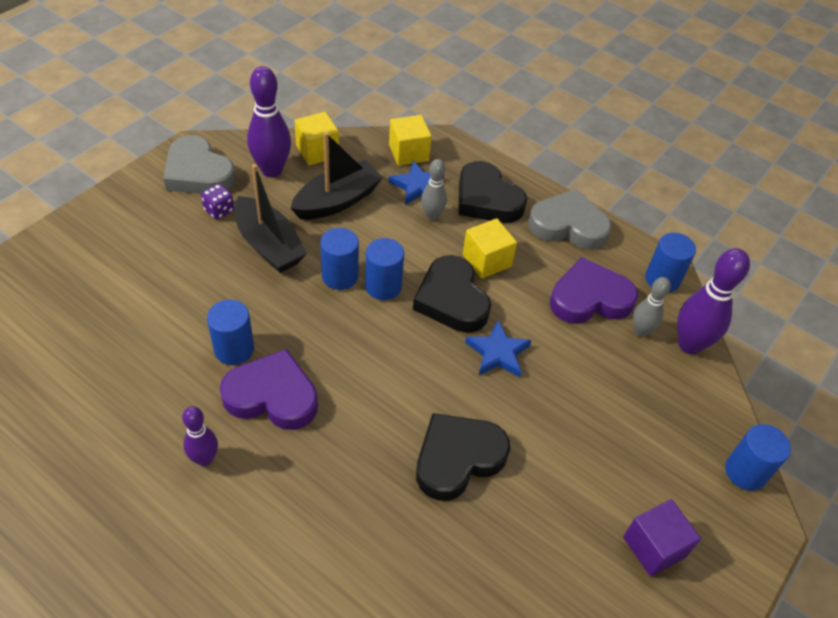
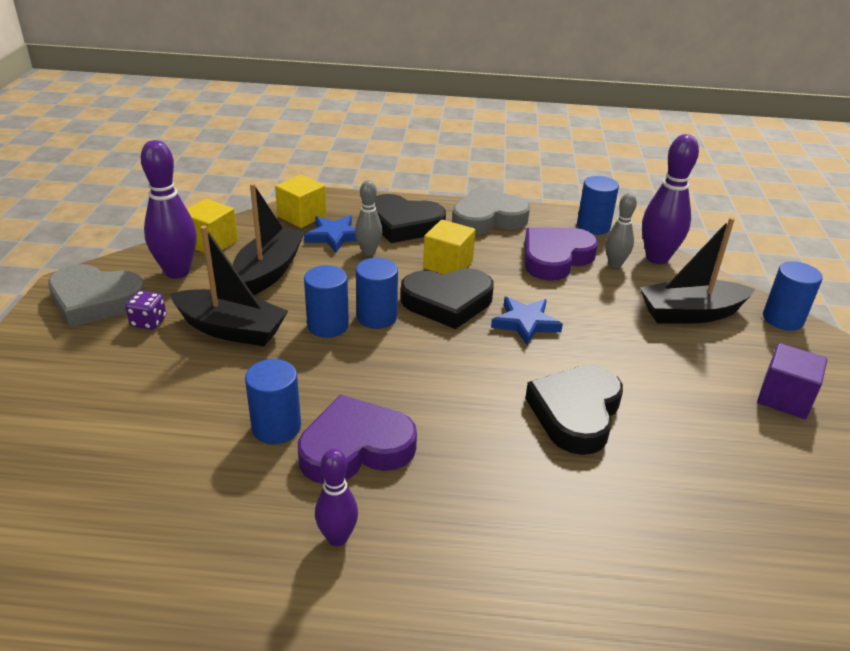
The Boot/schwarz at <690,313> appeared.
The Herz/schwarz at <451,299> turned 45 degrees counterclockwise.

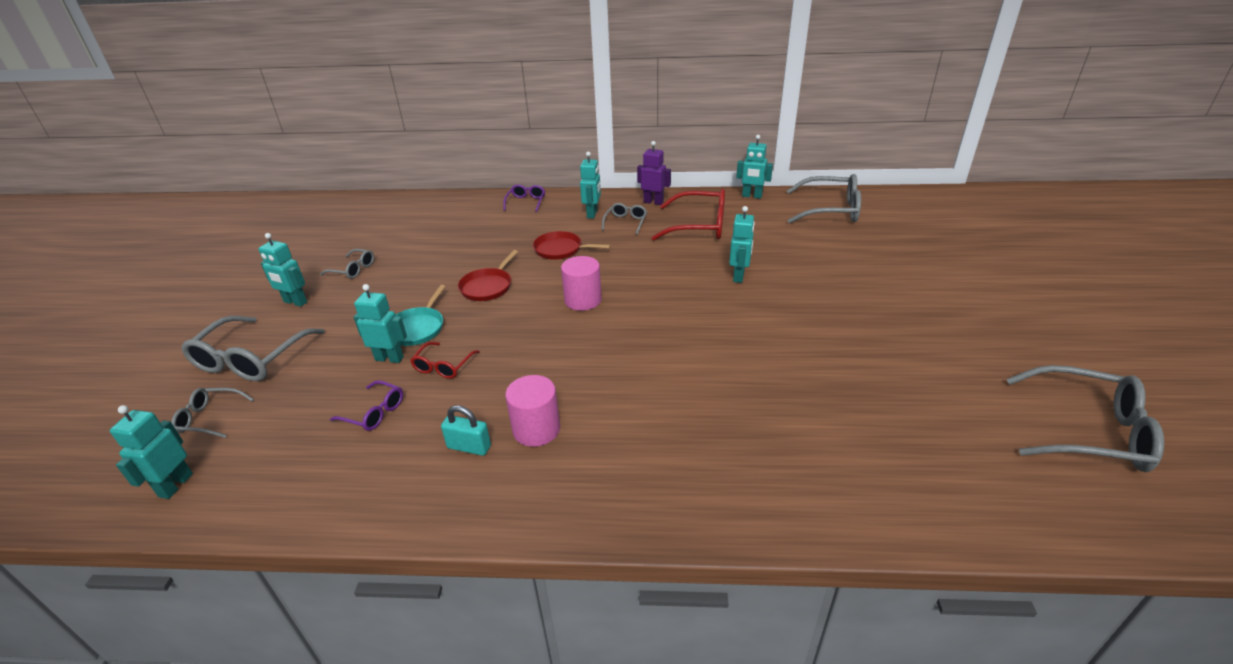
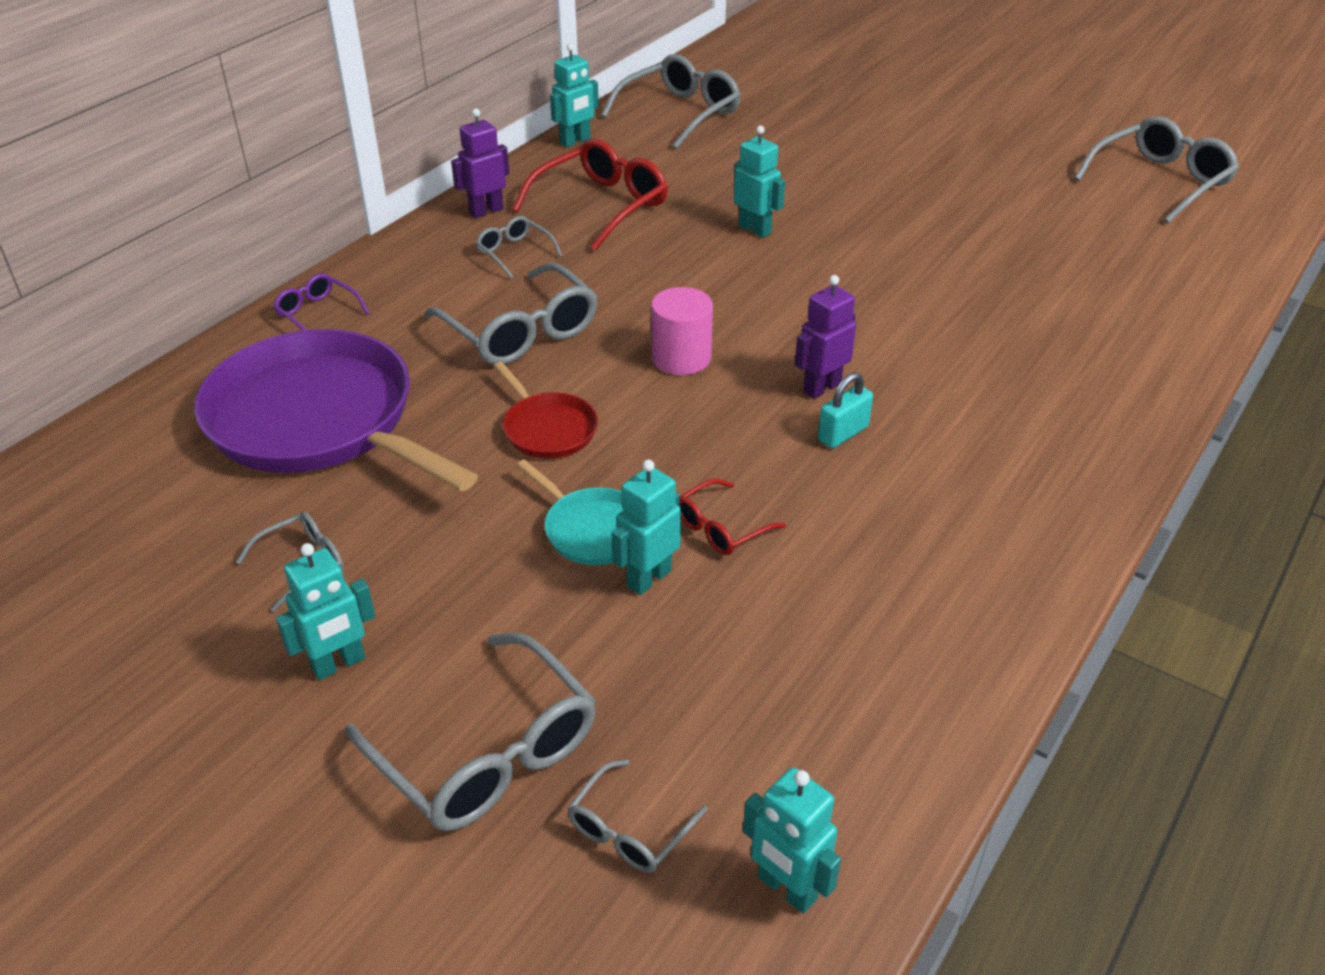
The Brille/lila at <374,412> disappeared.
The Vollzylinder/rosa at <536,429> disappeared.
The Roboter/türkis at <592,214> disappeared.
The Pfanne/lila at <318,421> appeared.
The Roboter/lila at <821,388> appeared.
The Vorhängeschloss/türkis moved from <469,447> to <843,433>.
The Pfanne/rot at <560,249> was replaced by the Brille/grau at <520,331>.
The Brille/rot at <443,366> turned 90 degrees clockwise.

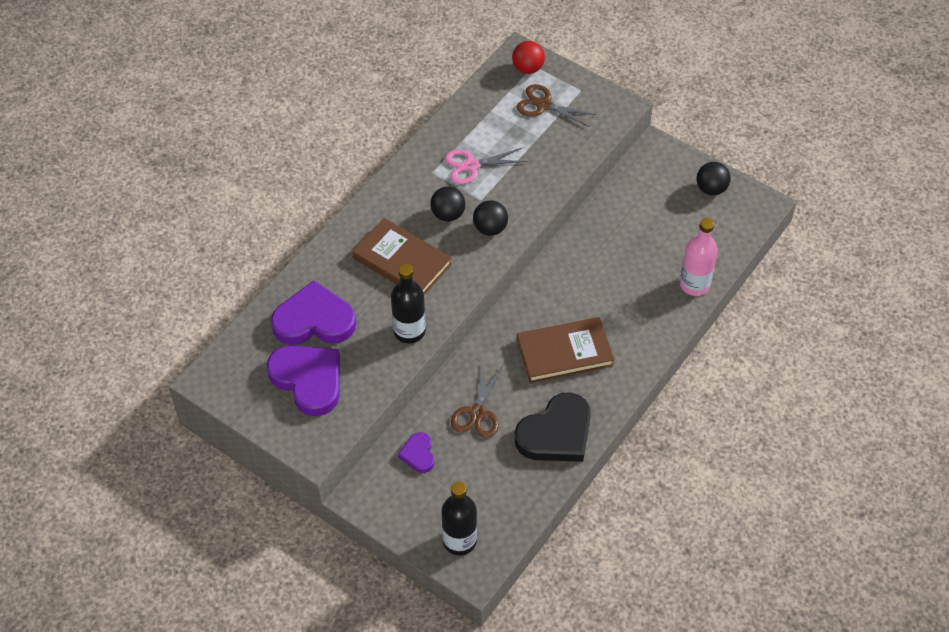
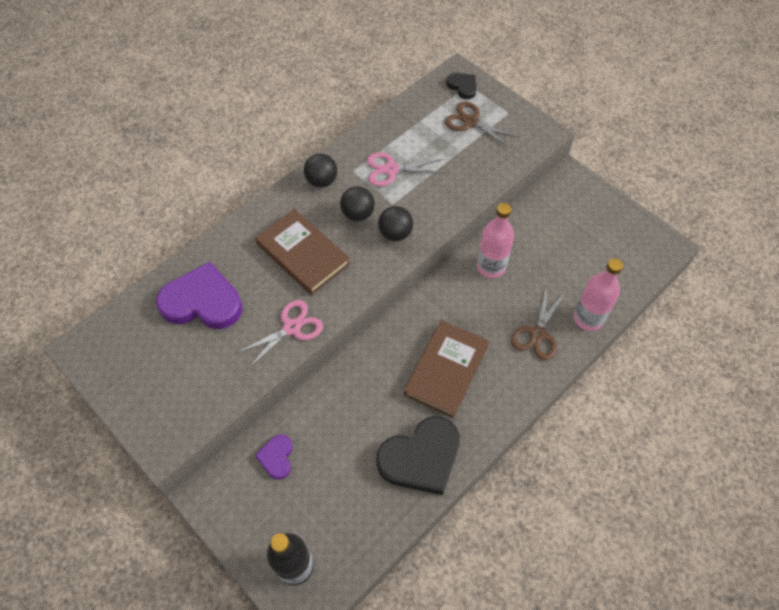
The Herz/lila at <308,380> disappeared.
The Flasche/rosa at <491,266> appeared.
The Schere/braun moved from <477,413> to <537,334>.
The Ball/schwarz moved from <711,189> to <321,181>.
The Flasche/schwarz at <409,331> was replaced by the Schere/rosa at <292,328>.
The Ball/rot at <528,68> was replaced by the Herz/schwarz at <462,86>.
The Buch/braun at <564,353> turned 60 degrees counterclockwise.

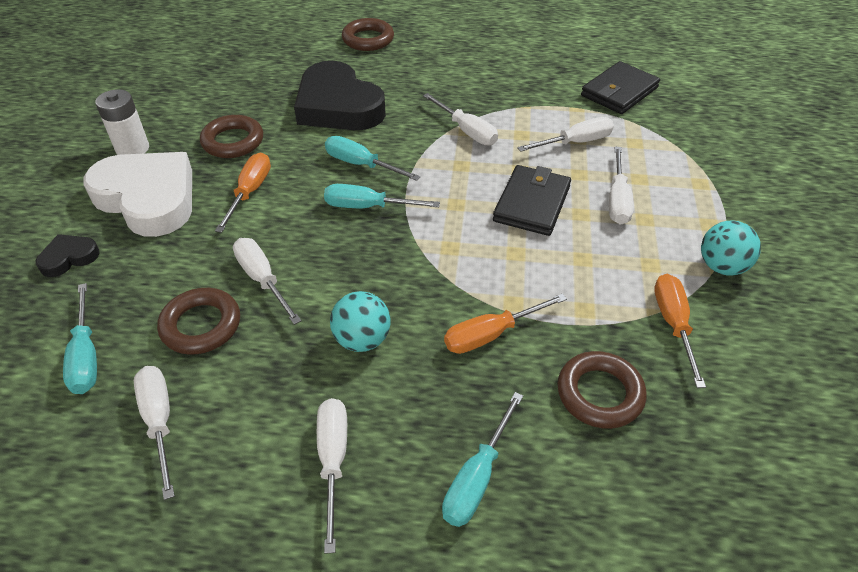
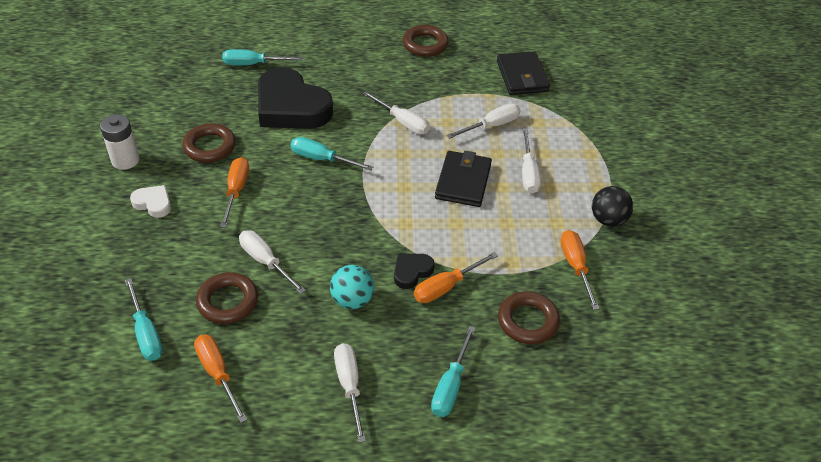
The Herz/schwarz moved from <69,258> to <411,272>.
The Schraubenzieher/türkis moved from <368,207> to <253,64>.
The Ring/braun moved from <368,39> to <425,44>.
The Schraubenzieher/weiß at <159,422> became the Schraubenzieher/orange at <217,374>.
The Ball/türkis at <721,266> became the Ball/schwarz at <608,220>.
The Geldbörse/schwarz at <619,92> turned 45 degrees counterclockwise.
The Herz/weiß at <148,198> changed to 0.45 times the size.

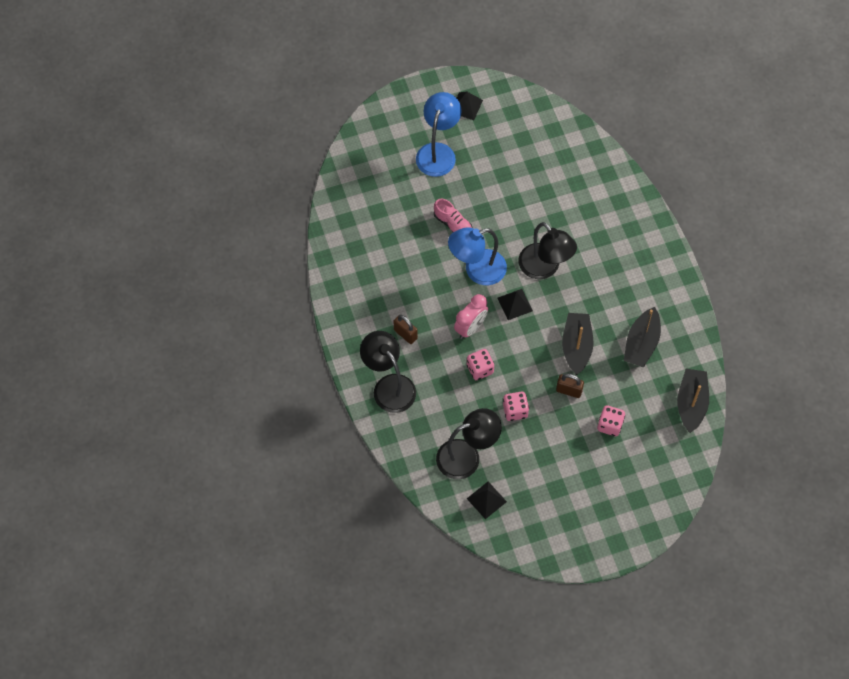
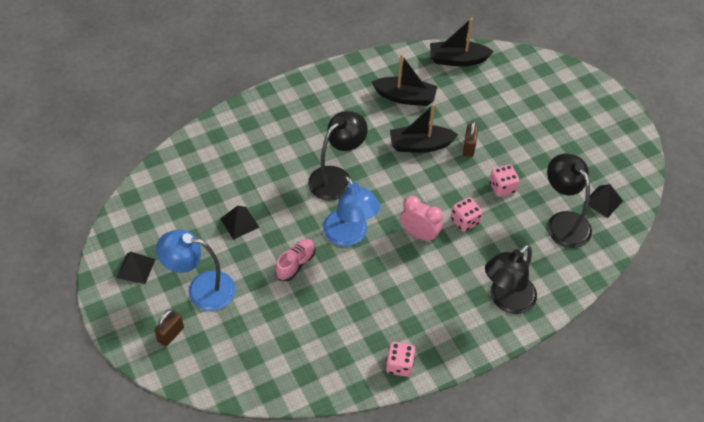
The Vorhängeschloss/braun moved from <405,334> to <171,334>.
The Pyramide/schwarz moved from <515,304> to <239,223>.
The Spielwürfel/rosa moved from <610,425> to <399,365>.

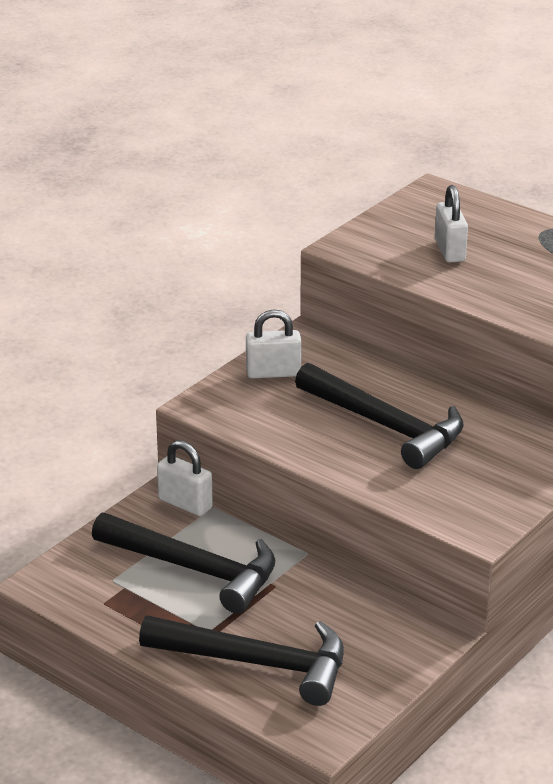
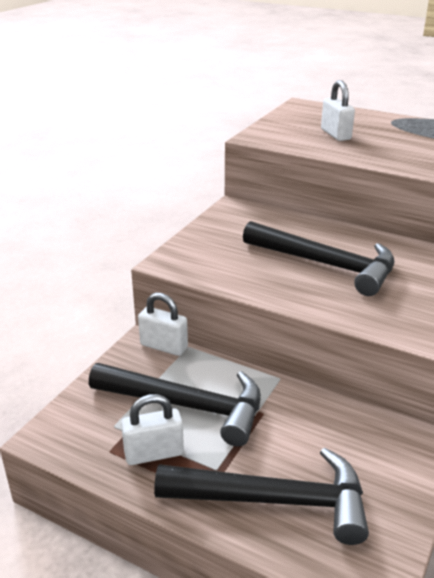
The Vorhängeschloss/weiß moved from <273,373> to <154,453>.

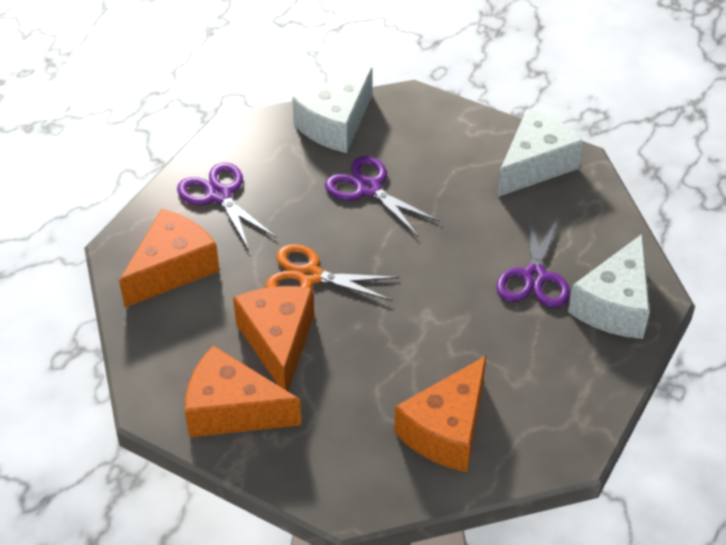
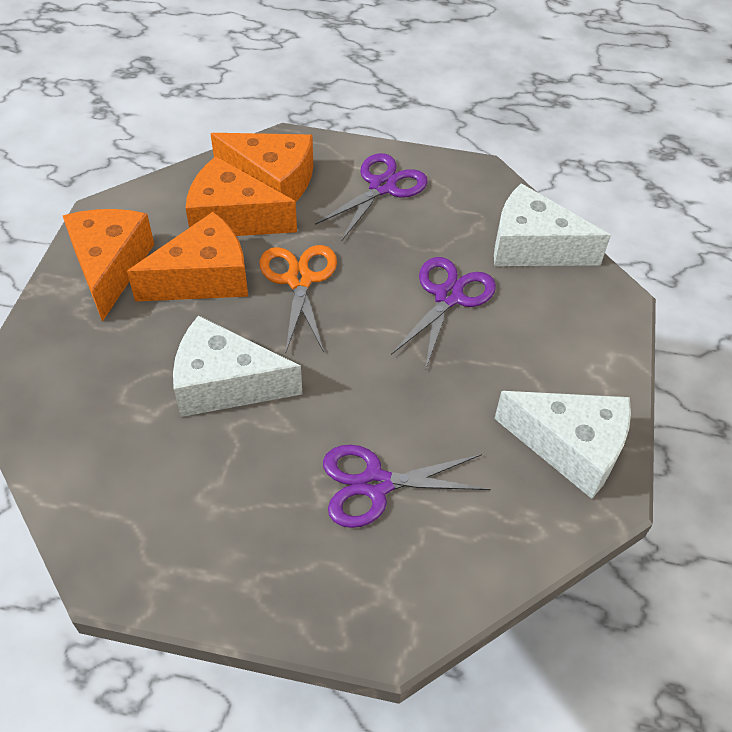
The Käse/orange moved from <447,430> to <233,218>.
The Käse/weiß moved from <614,305> to <225,384>.

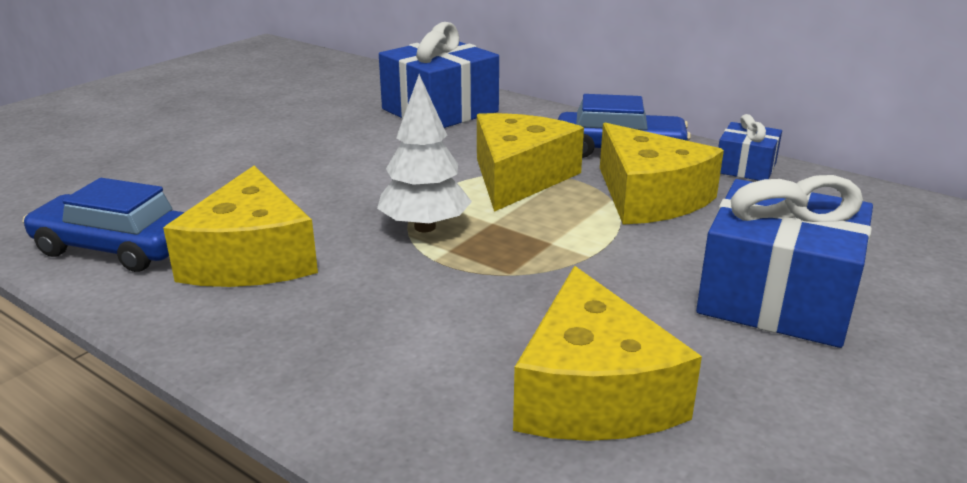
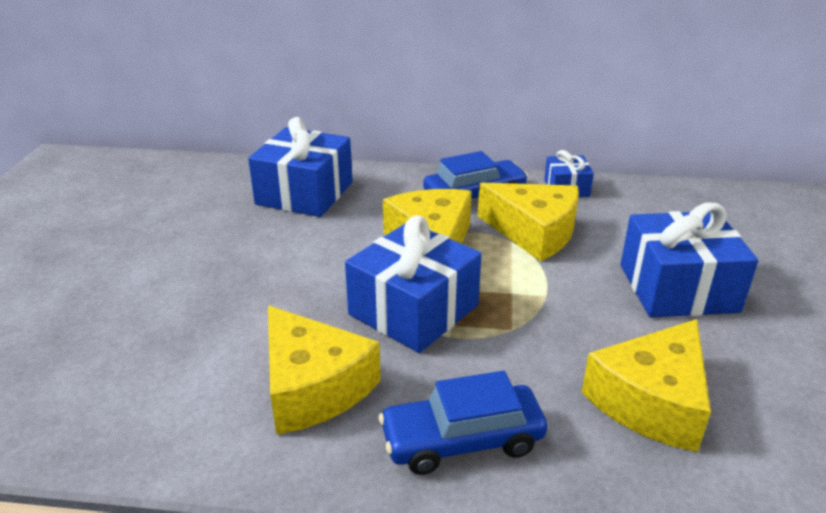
The Auto/blau moved from <115,248> to <462,440>.
The Baum/weiß at <425,227> was replaced by the Geschenk/blau at <413,310>.
The Käse/gelb at <592,392> turned 75 degrees clockwise.

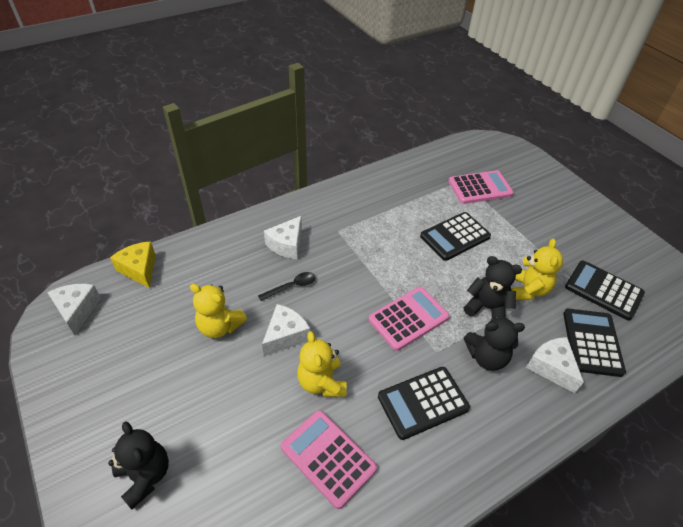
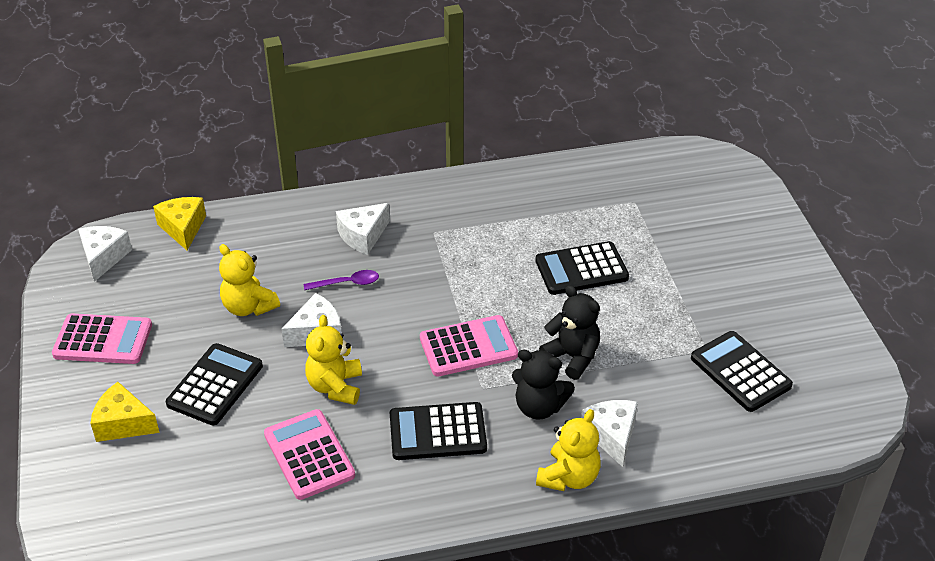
The Taschenrechner/rosa moved from <480,188> to <103,340>.
The Teddybär/gelb moved from <527,289> to <569,477>.
The Taschenrechner/schwarz moved from <592,342> to <215,385>.
The Teddybär/schwarz at <145,475> was replaced by the Käse/gelb at <123,423>.
The Löffel/schwarz at <292,286> became the Löffel/lila at <347,283>.

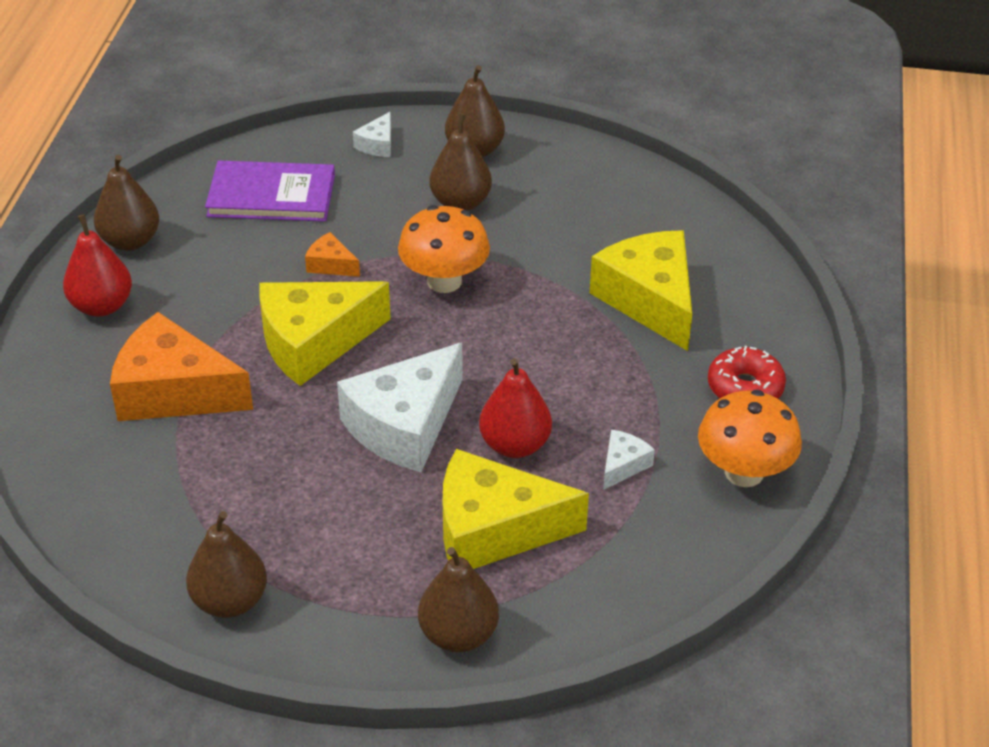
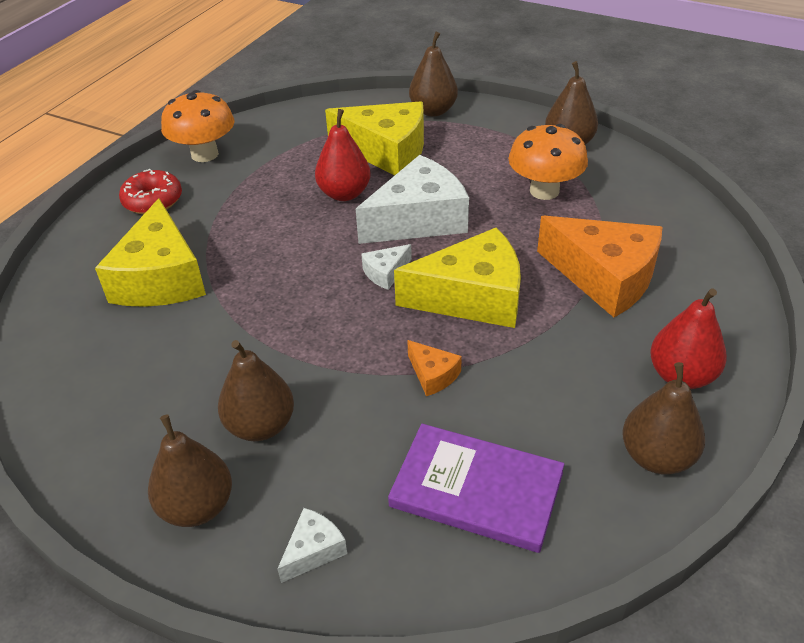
The Pilz/orange moved from <444,281> to <544,191>.
The Käse/weiß moved from <623,465> to <386,273>.

